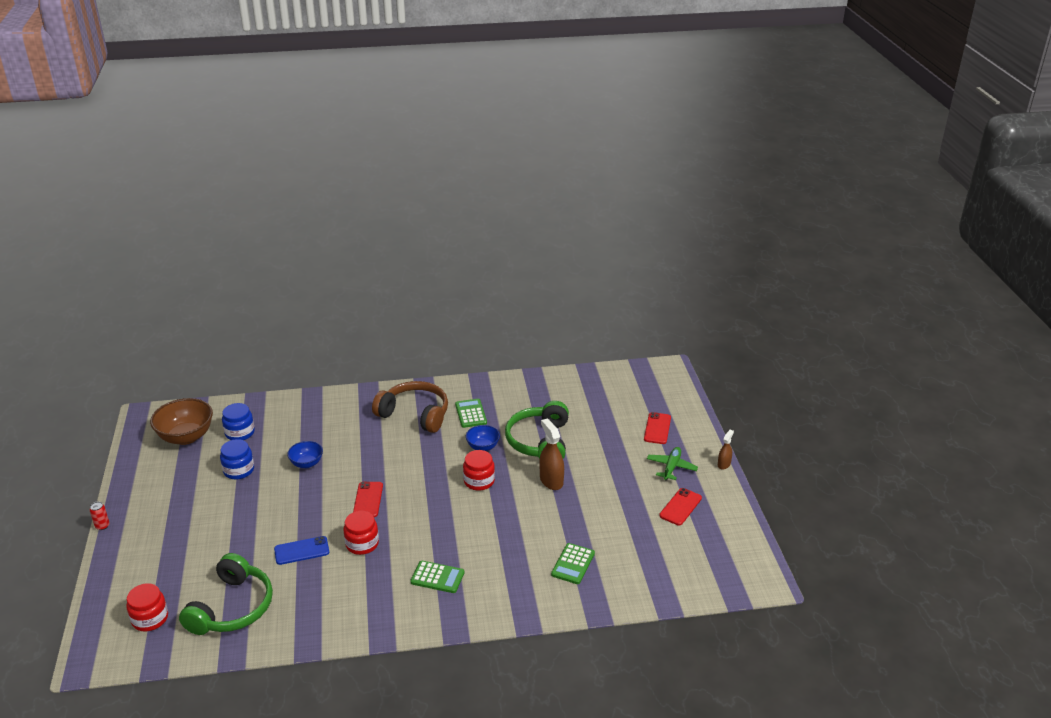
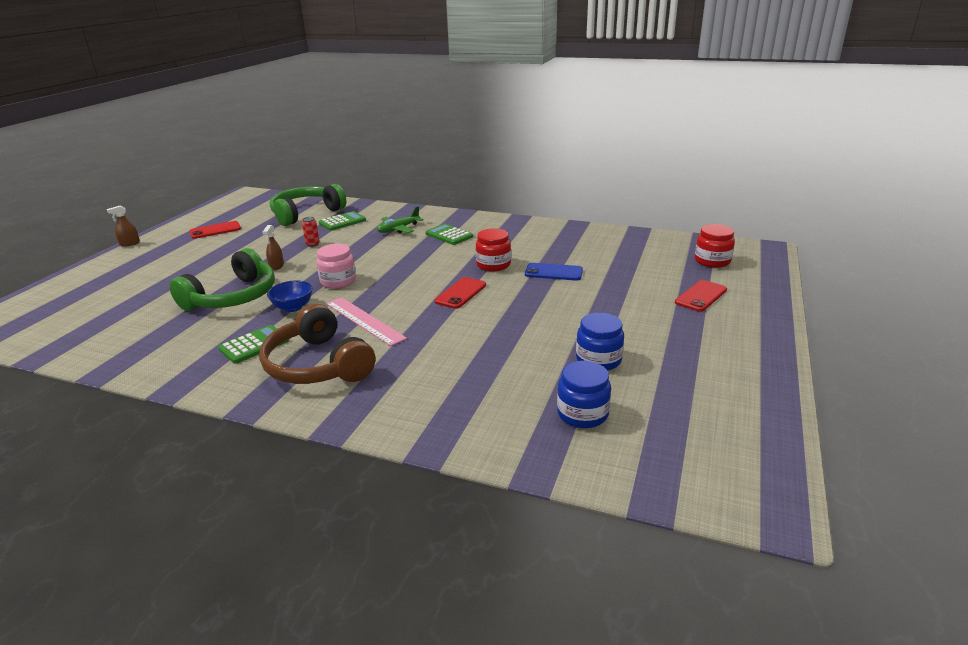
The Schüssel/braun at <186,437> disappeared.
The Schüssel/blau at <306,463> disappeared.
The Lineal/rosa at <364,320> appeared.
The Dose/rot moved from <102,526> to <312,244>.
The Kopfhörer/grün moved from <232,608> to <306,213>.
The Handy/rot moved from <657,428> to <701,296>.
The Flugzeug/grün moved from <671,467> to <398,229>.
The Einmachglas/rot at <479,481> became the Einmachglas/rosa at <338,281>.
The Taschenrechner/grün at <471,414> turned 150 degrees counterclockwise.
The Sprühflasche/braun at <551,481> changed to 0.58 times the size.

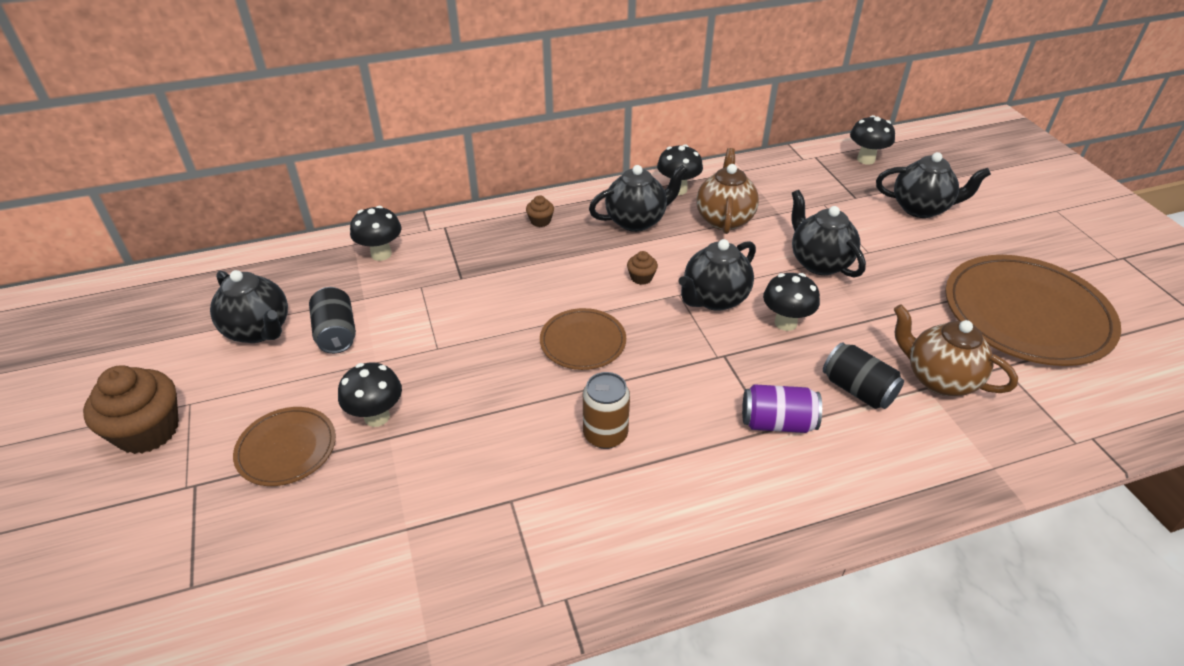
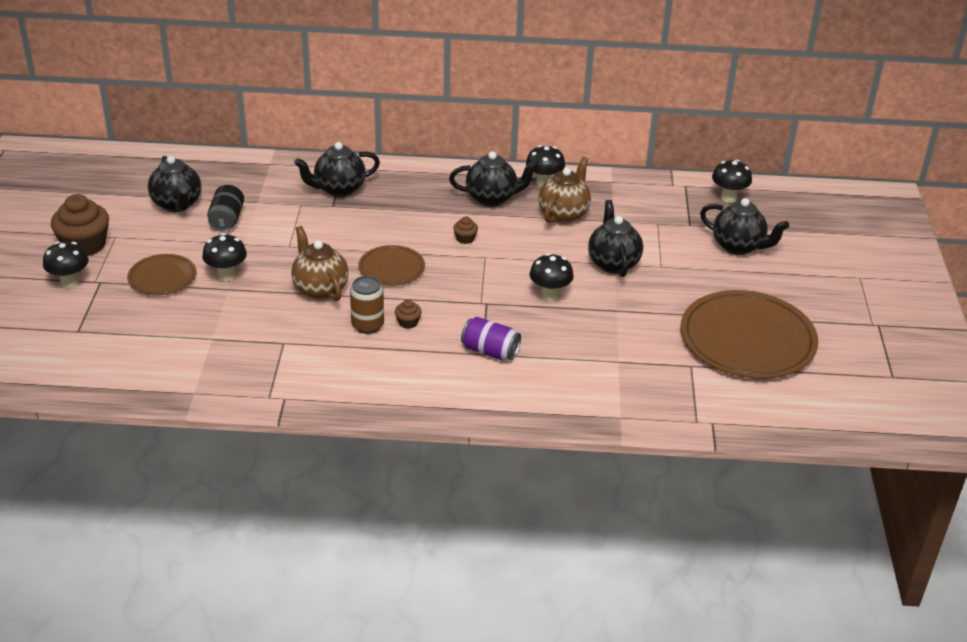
The Dose/schwarz at <858,390> disappeared.
The Pilz/schwarz moved from <381,254> to <70,283>.
The Muffin/braun moved from <540,221> to <408,322>.
The Teekanne/schwarz moved from <714,299> to <339,189>.
The Teekanne/braun moved from <939,379> to <320,289>.

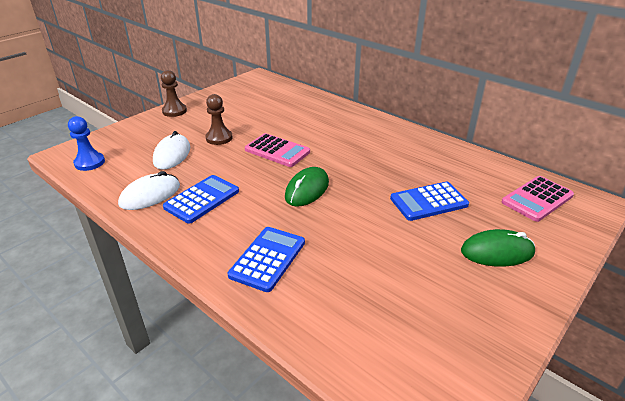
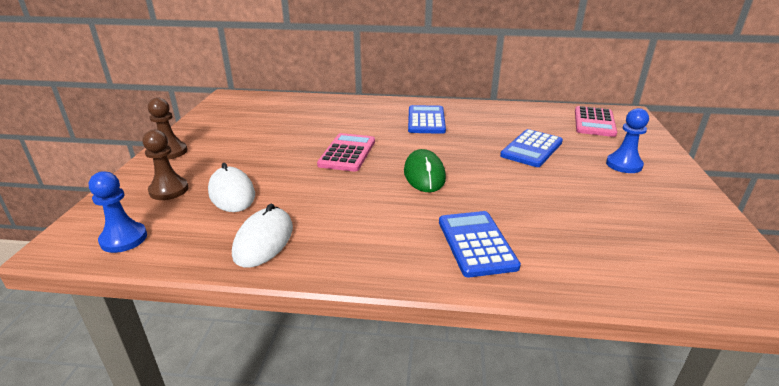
The Taschenrechner/blau moved from <202,199> to <426,120>.
The Bauer/braun moved from <219,138> to <169,190>.
The Computermaus/grün at <497,252> was replaced by the Bauer/blau at <624,165>.
The Taschenrechner/rosa at <277,151> turned 75 degrees counterclockwise.

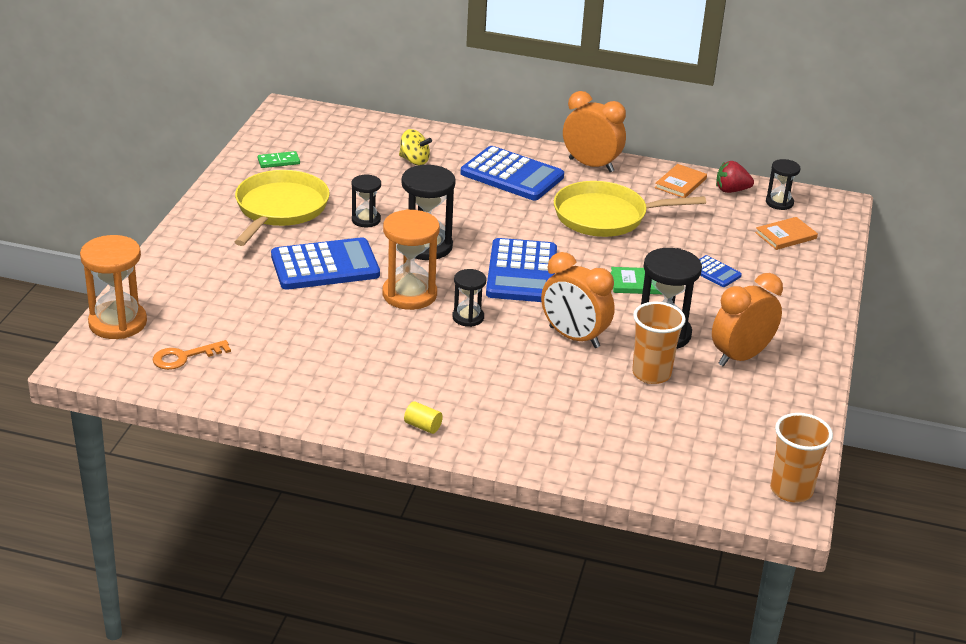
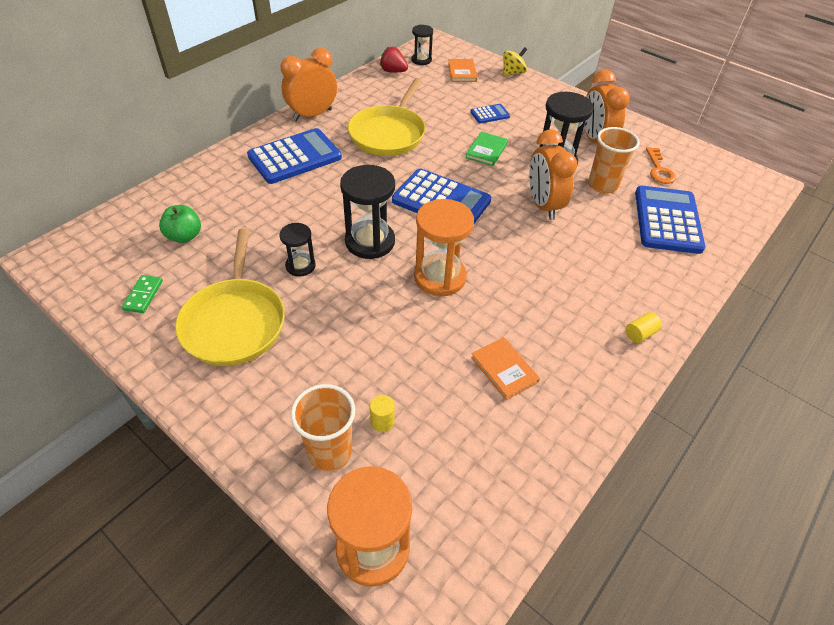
The Sanduhr/schwarz at <468,317> disappeared.
The Apfel/grün at <184,236> appeared.
The Vollzylinder/gelb at <382,422> appeared.
The Schlüssel/orange moved from <184,357> to <659,170>.
The Taschenrechner/blau moved from <325,266> to <667,220>.
The Kreisel/gelb moved from <414,161> to <512,73>.
The Buch/orange moved from <680,183> to <504,369>.
The Becher/orange moved from <791,490> to <330,451>.
The Pfanne/gelb at <280,209> turned 135 degrees counterclockwise.
The Wecker/orange at <574,337> turned 105 degrees clockwise.
The Erdbeere/rot at <731,190> turned 90 degrees clockwise.

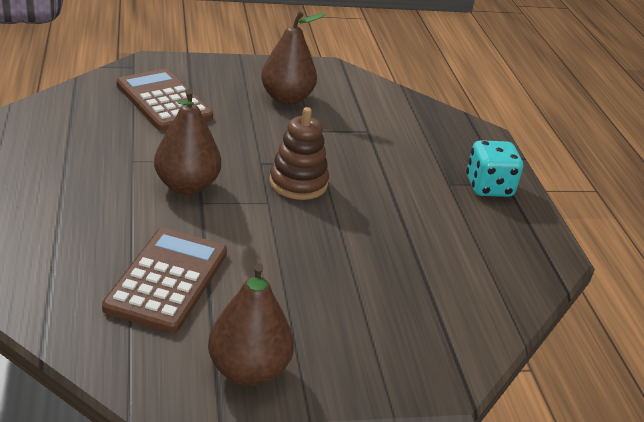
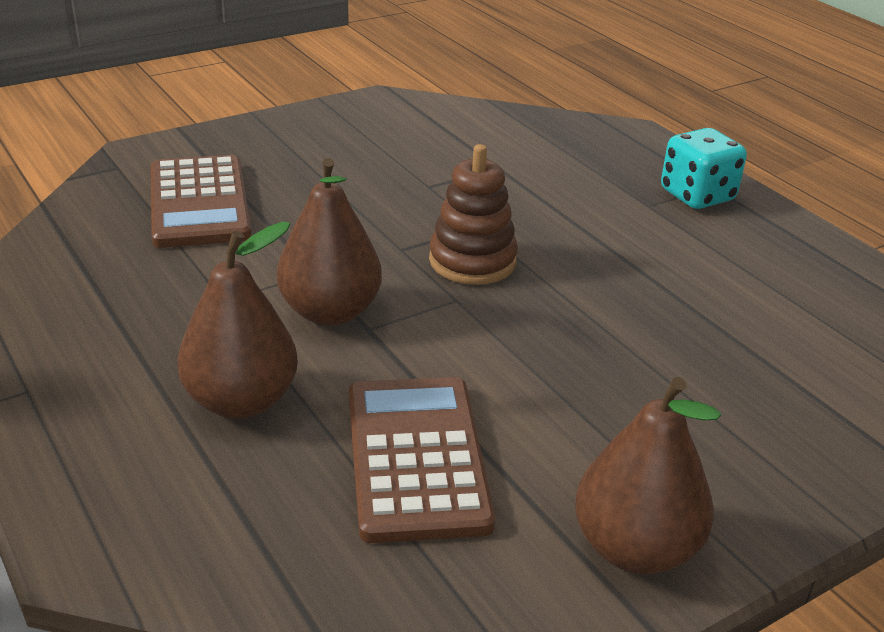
The Birne/braun moved from <286,98> to <241,401>.
The Taschenrechner/braun at <163,101> turned 135 degrees counterclockwise.

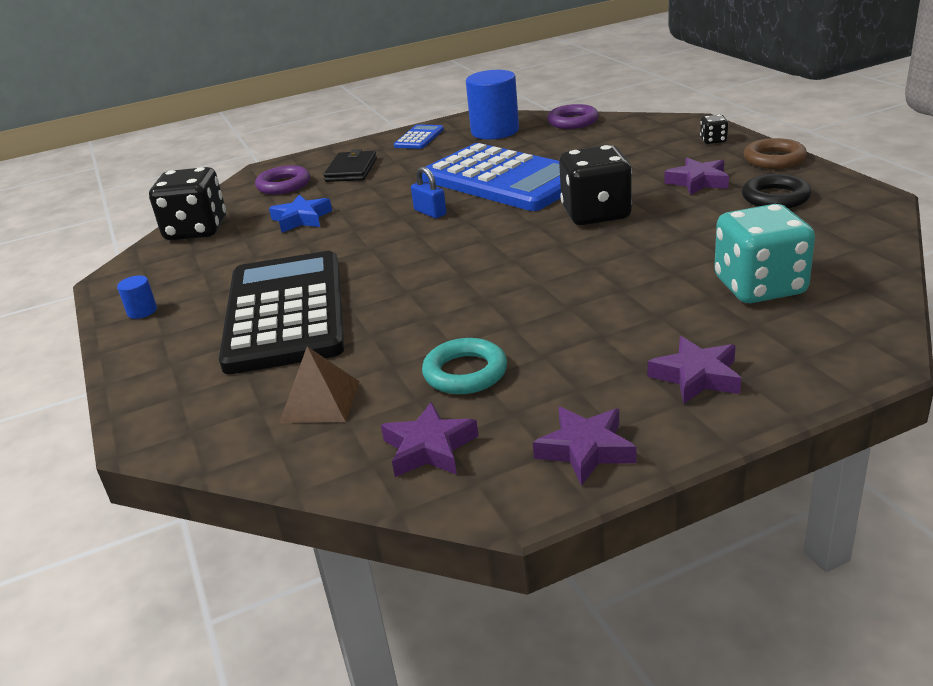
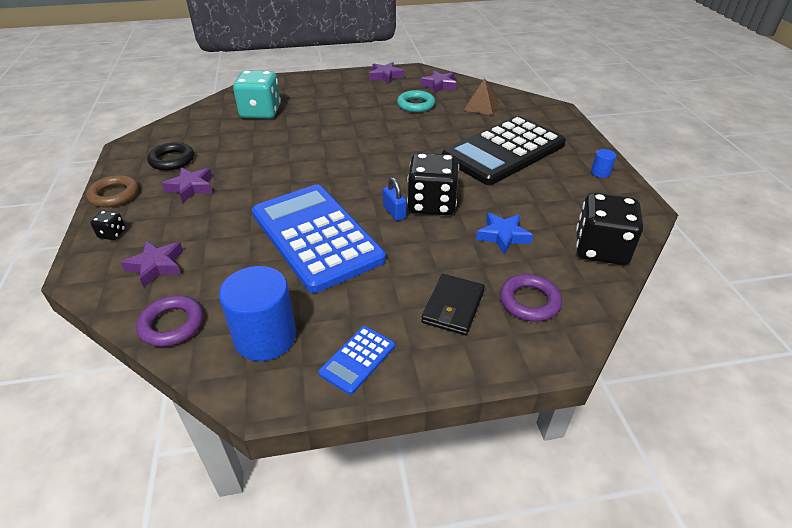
The Spielwürfel/schwarz moved from <596,214> to <431,204>.
The Stern/lila moved from <696,376> to <156,266>.
The Taschenrechner/schwarz at <285,312> turned 45 degrees clockwise.

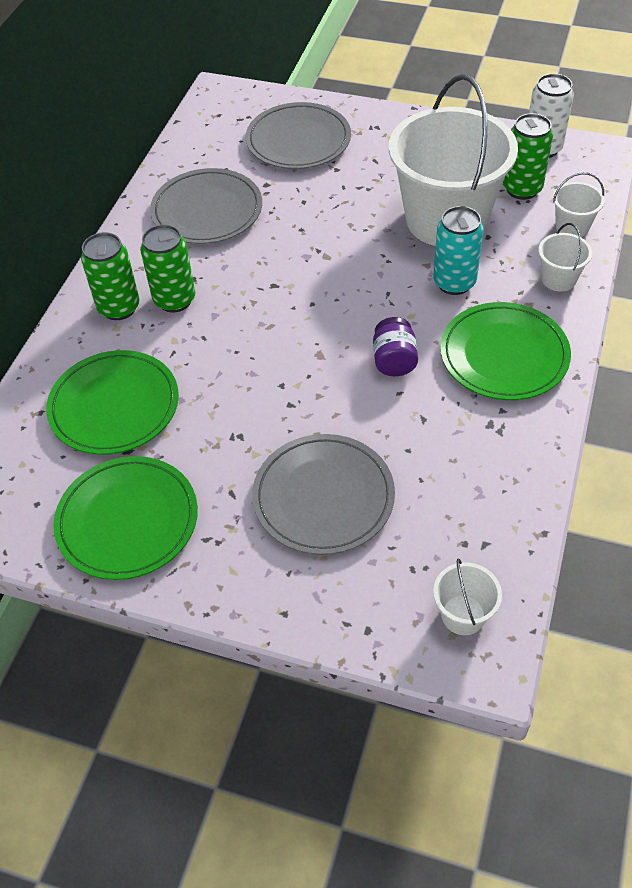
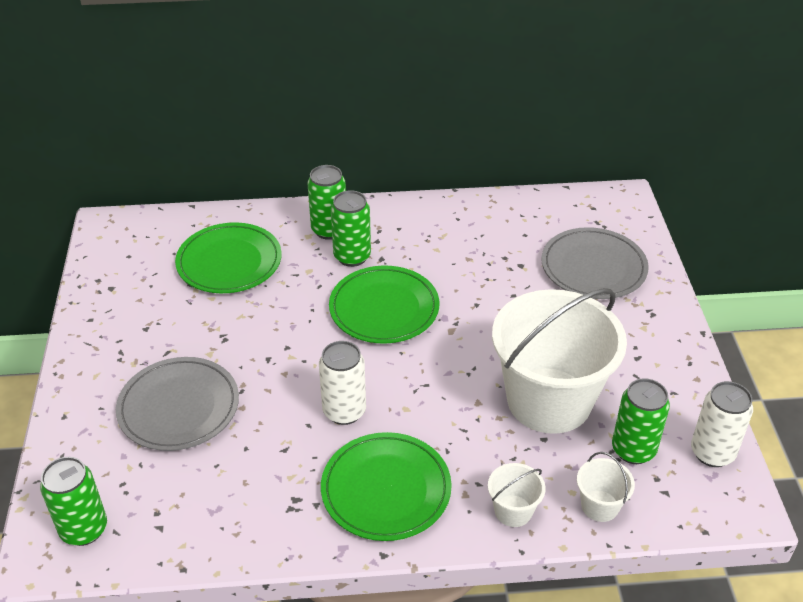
The Teller/grau at <207,211> disappeared.
The Dose/türkis at <454,282> disappeared.
The Teller/grün moved from <127,520> to <384,308>.
The Einmachglas/lila at <394,361> was replaced by the Dose/weiß at <344,411>.
The Eimer/weiß at <463,615> was replaced by the Dose/grün at <84,529>.

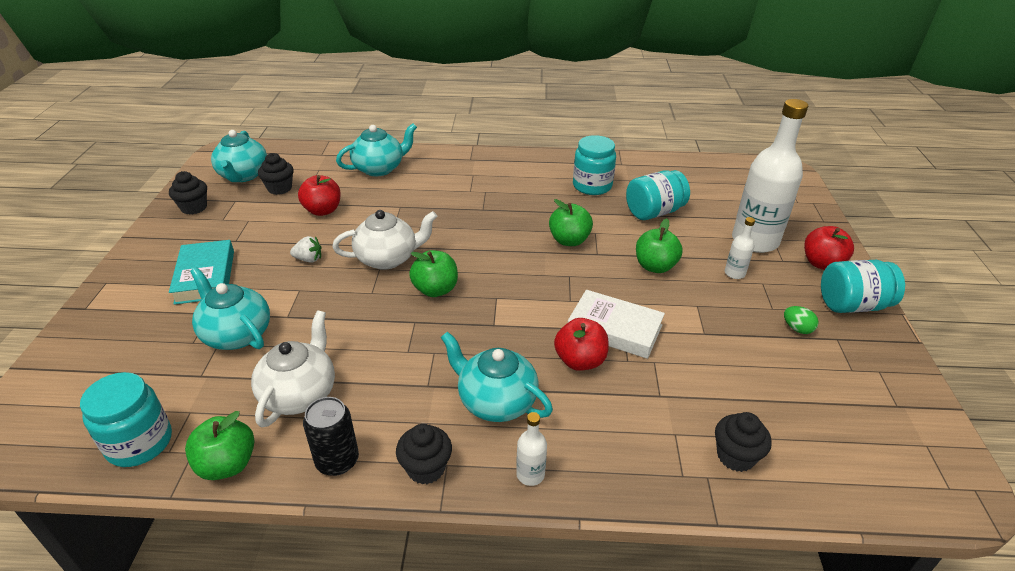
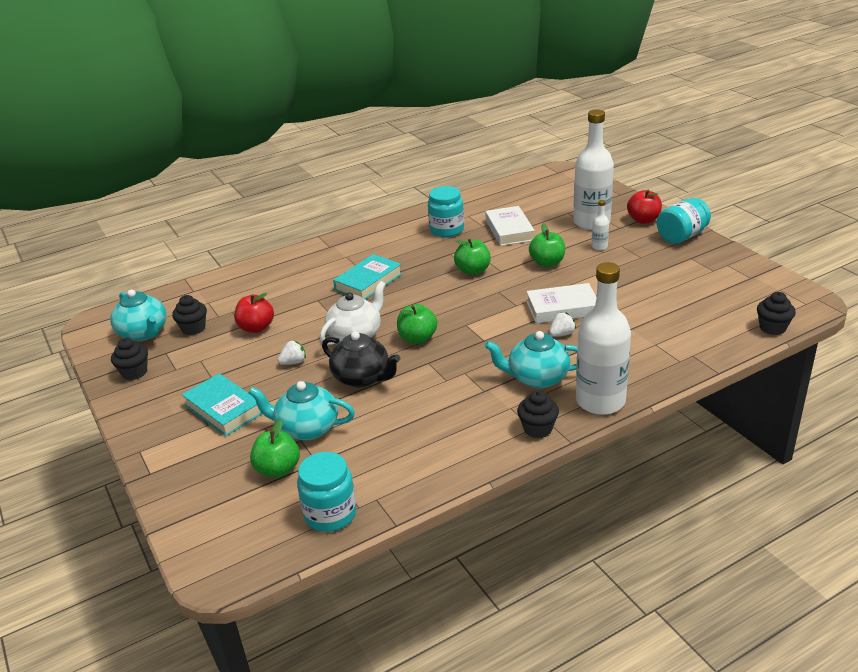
The Teekanne/weiß at <300,394> disappeared.
The Dose/schwarz at <337,461> disappeared.
The Teekanne/türkis at <379,168> disappeared.
The Ei/grün at <797,329> disappeared.
The Teekanne/schwarz at <362,378> appeared.
The Buch/türkis at <368,282> appeared.
The Apfel/grün moved from <227,464> to <278,469>.
The Muffin/schwarz moved from <735,456> to <772,328>.
The Apfel/rot at <580,361> was replaced by the Erdbeere/weiß at <561,334>.
The Einmachglas/türkis at <654,212> was replaced by the Buch/weiß at <509,230>.
The Flasche/weiß at <530,474> changed to 2.39 times the size.

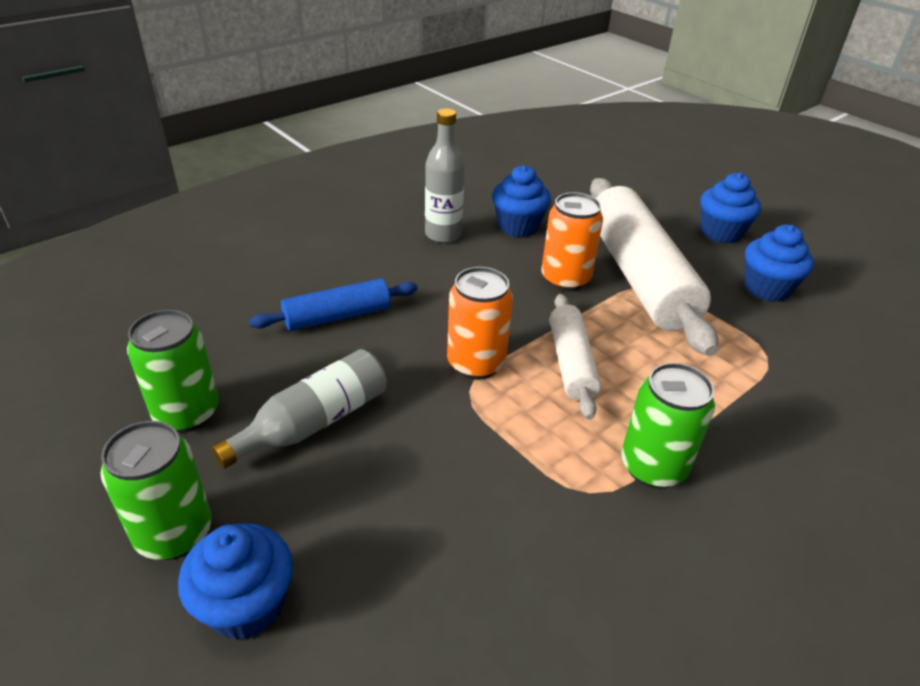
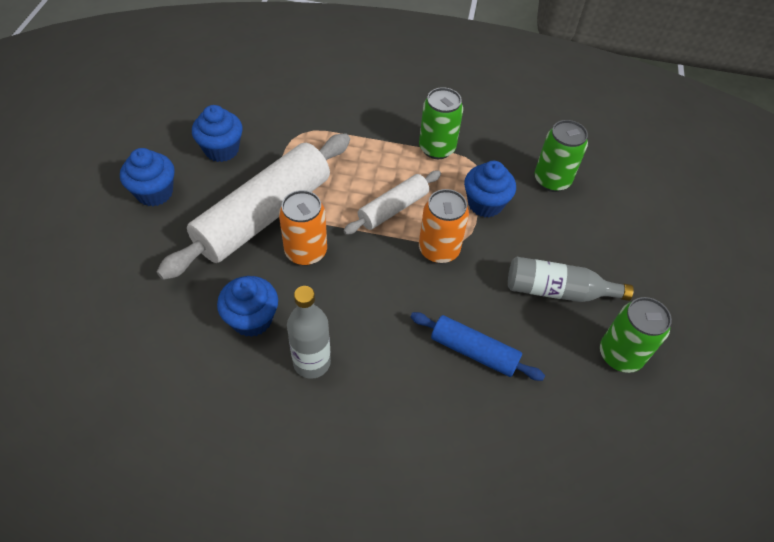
The Dose/grün moved from <174,533> to <552,180>.
The Muffin/blau moved from <246,605> to <485,204>.

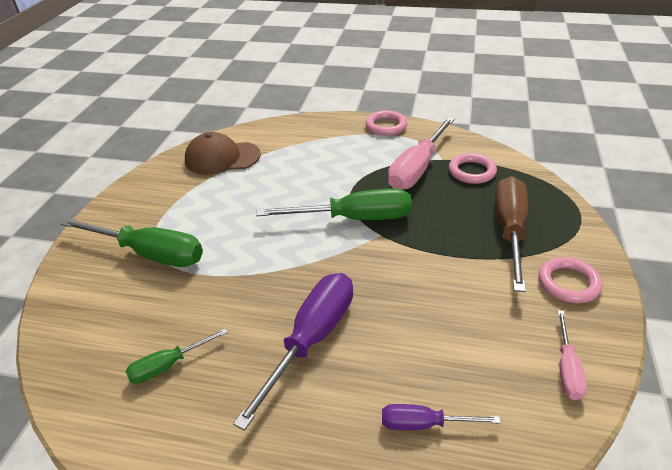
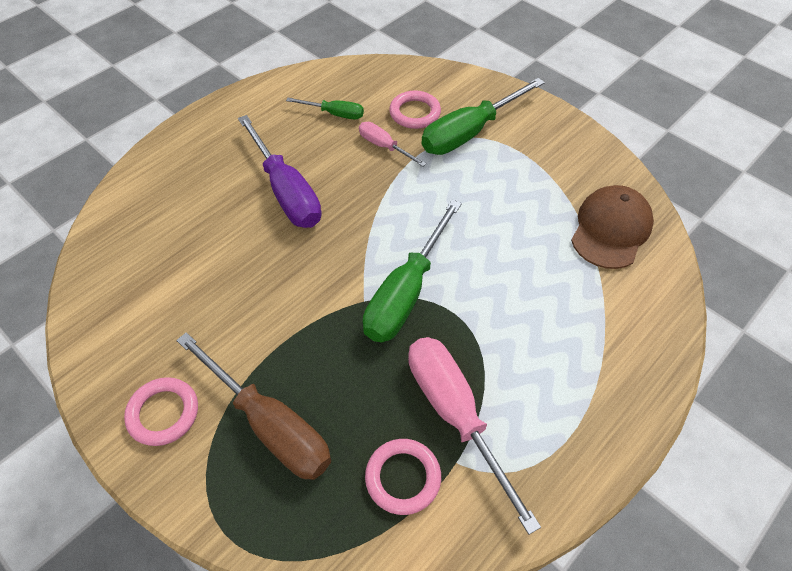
The Schraubenzieher/lila at <424,424> disappeared.
The Ring/rosa moved from <386,126> to <415,113>.
The Schraubenzieher/rosa moved from <567,368> to <384,146>.
The Schraubenzieher/grün at <168,365> turned 105 degrees clockwise.

